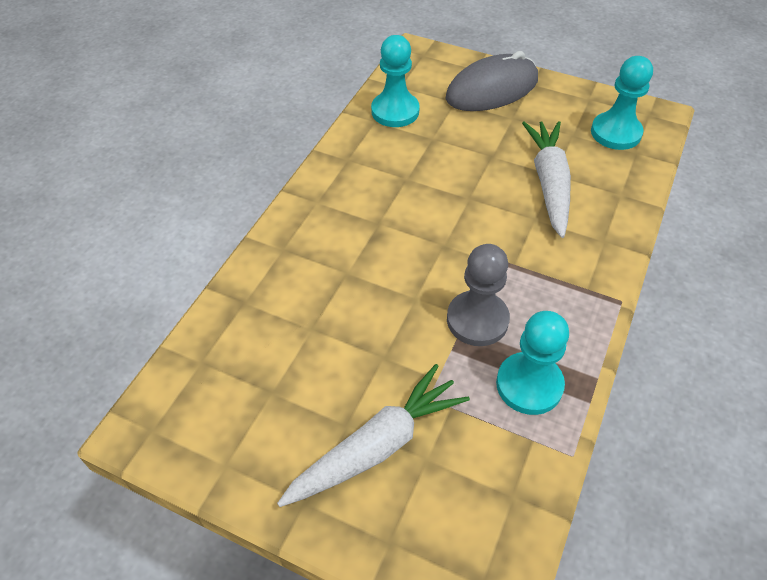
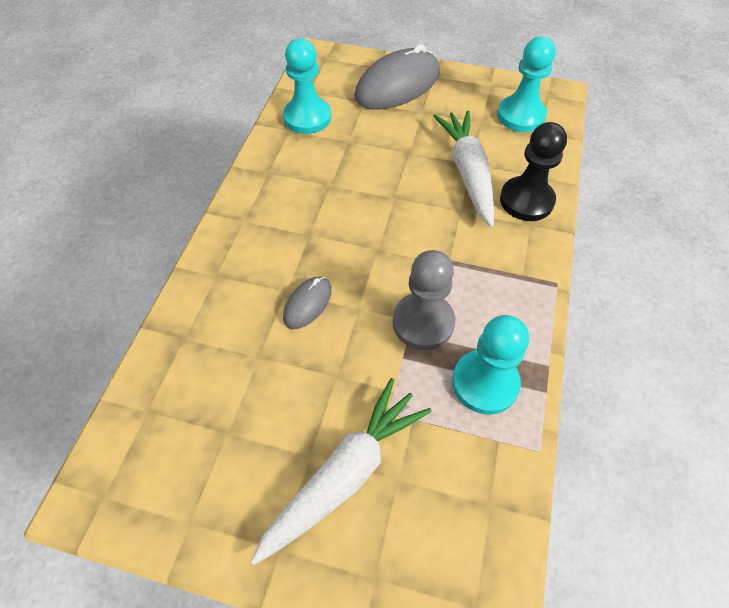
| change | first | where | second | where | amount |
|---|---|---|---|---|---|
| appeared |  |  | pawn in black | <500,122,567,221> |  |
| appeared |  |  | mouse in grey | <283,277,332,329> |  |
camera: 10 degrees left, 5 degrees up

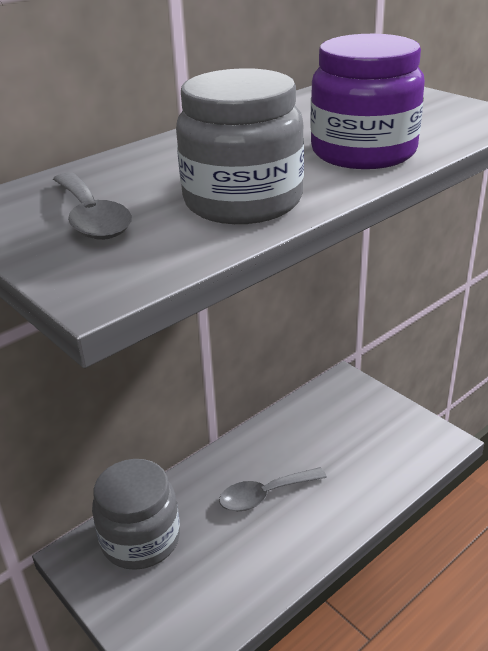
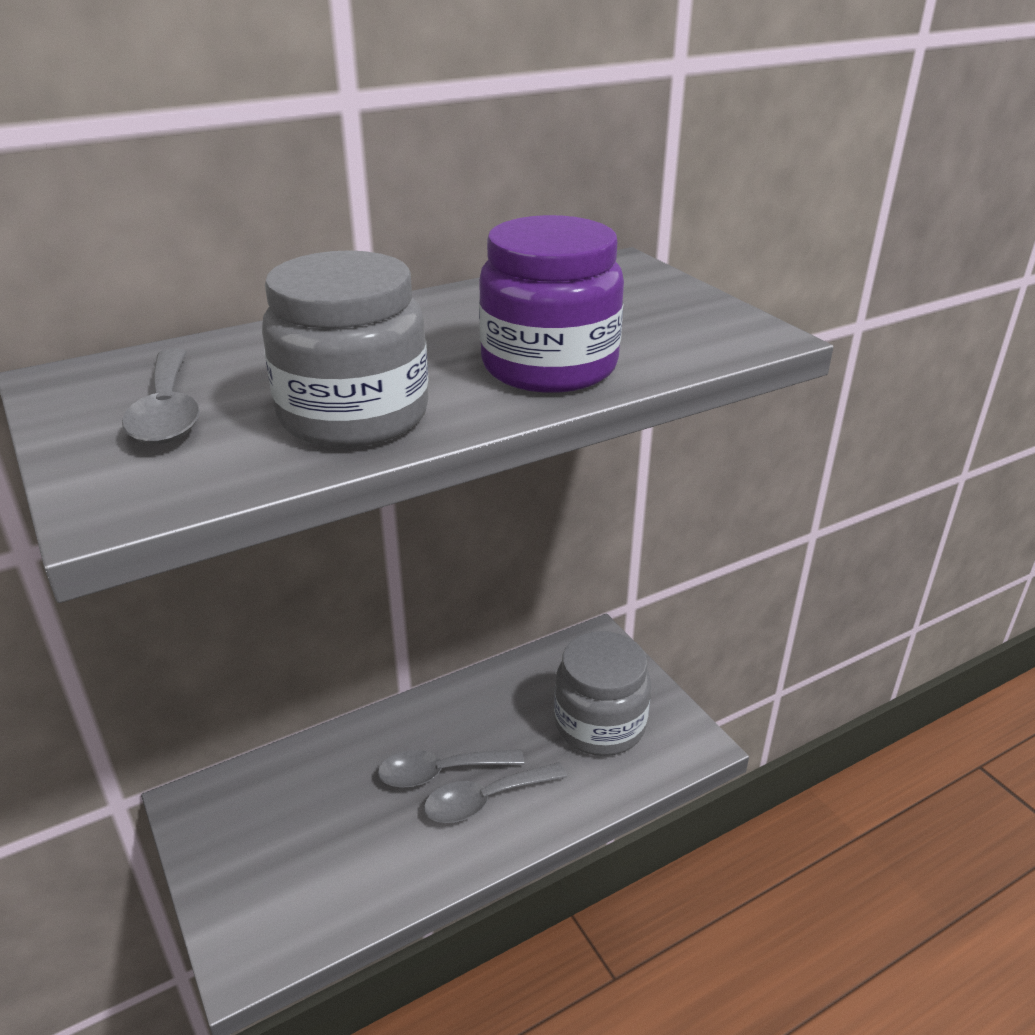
| change | first | where | second | where | amount |
|---|---|---|---|---|---|
| relocated | jar in grey | <92,459,180,570> |  | <554,631,651,756> |  |
| appeared |  |  | spoon in grey | <424,762,567,823> |  |
camera: 10 degrees right, 0 degrees up

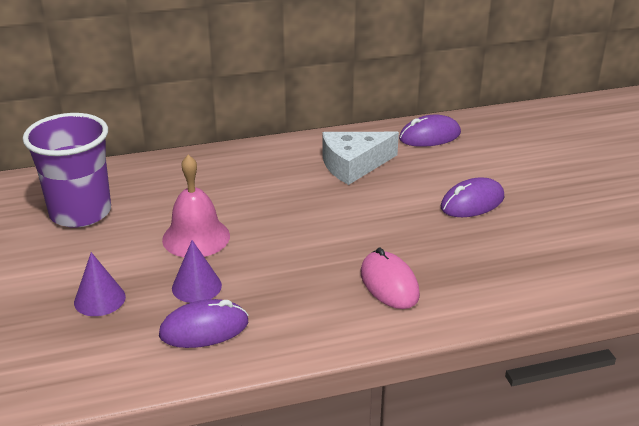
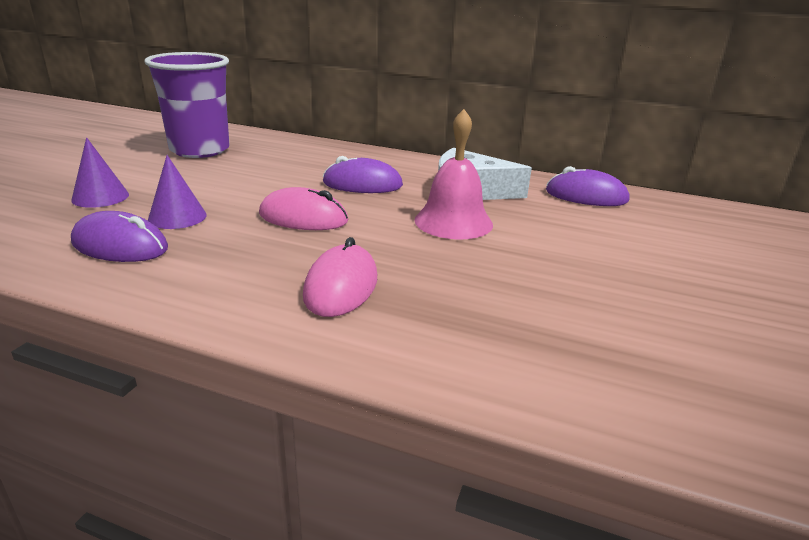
| change | first | where | second | where | amount |
|---|---|---|---|---|---|
| relocated | bell in pink | <162,155,230,258> |  | <414,109,493,239> |  |
| relocated | mouse in purple | <441,177,504,217> |  | <323,156,403,193> |  |
| appeared |  |  | mouse in pink | <259,187,348,230> |  |
camera: 35 degrees right, 5 degrees down

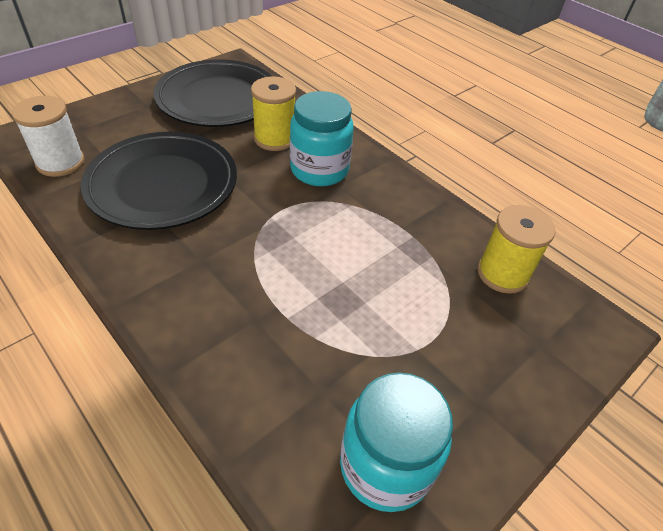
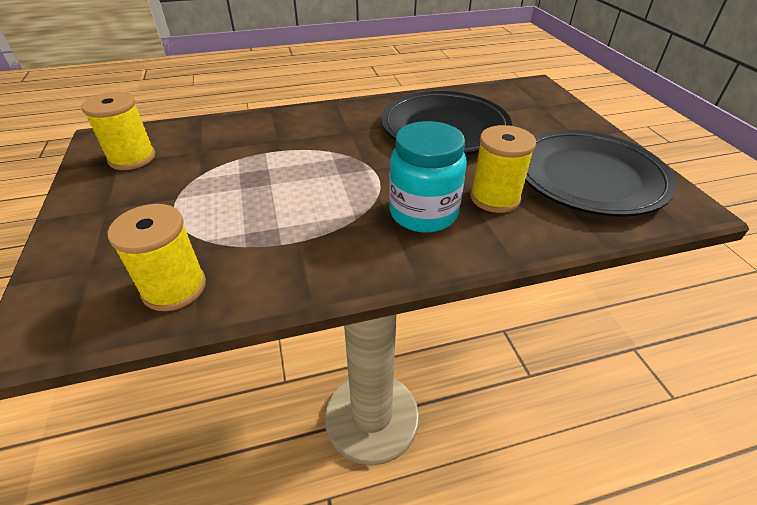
| change | first | where | second | where | amount |
|---|---|---|---|---|---|
| missing | spool in white | <12,96,85,177> |  |  |  |
| exchanged | jar in turquoise | <340,373,453,512> | spool in yellow | <81,92,155,170> |  |
camera: 120 degrees right, 5 degrees down

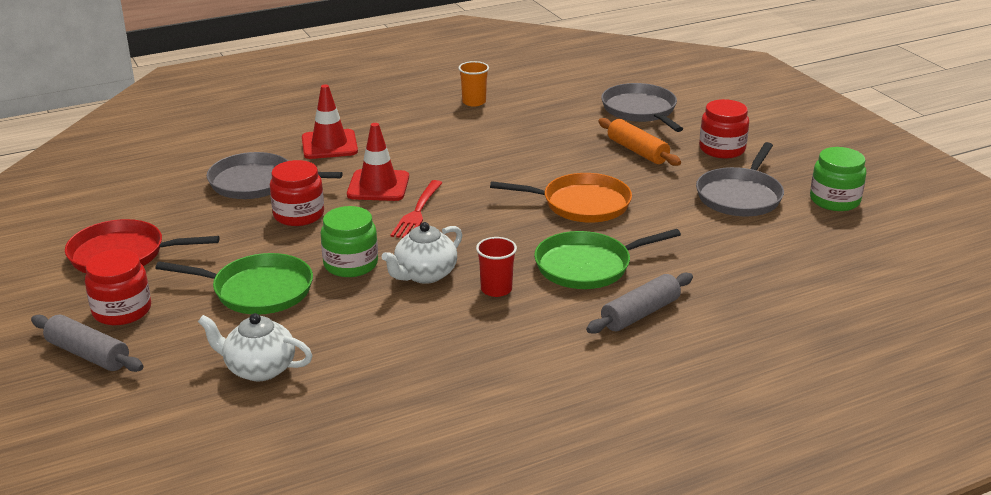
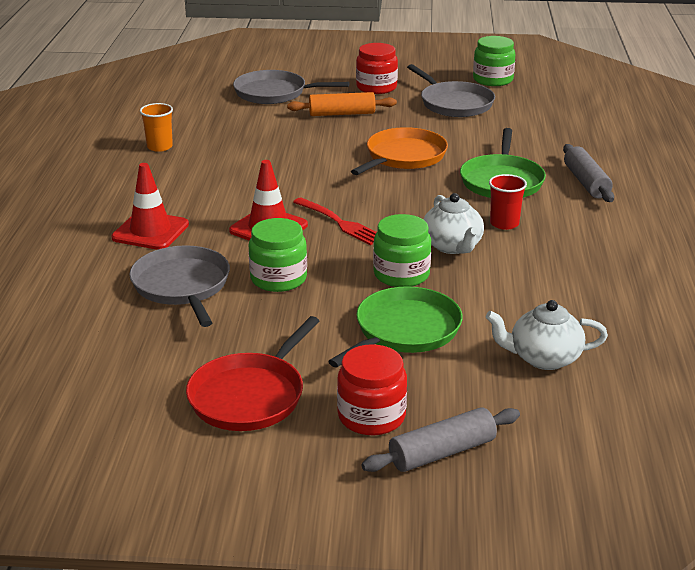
| change | first | where | second | where | amount |
|---|---|---|---|---|---|
| spun | pan in grey | <207,152,343,199> |  | <129,245,230,327> | 120 degrees clockwise |
| colour | jar in red | <270,160,324,226> | jar in green | <248,218,307,292> |  |
| spun | teapot in white | <198,313,313,381> |  | <485,300,608,370> | 45 degrees clockwise |
camera: 60 degrees left, 0 degrees up

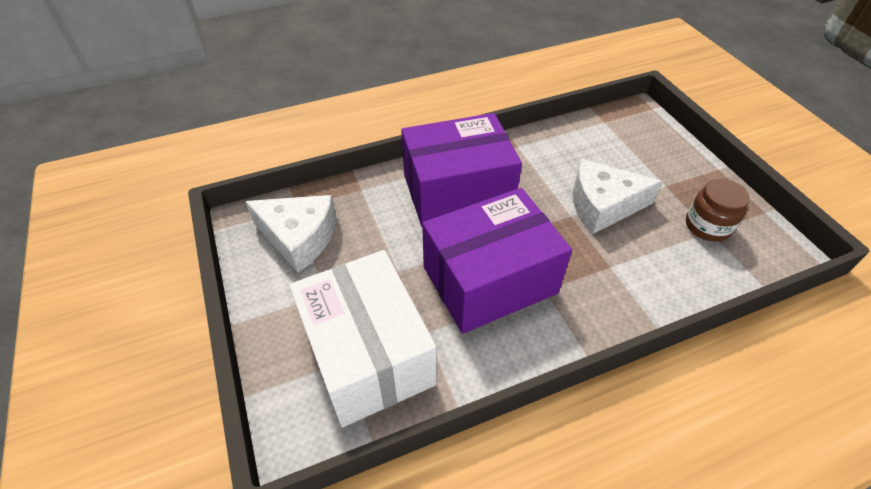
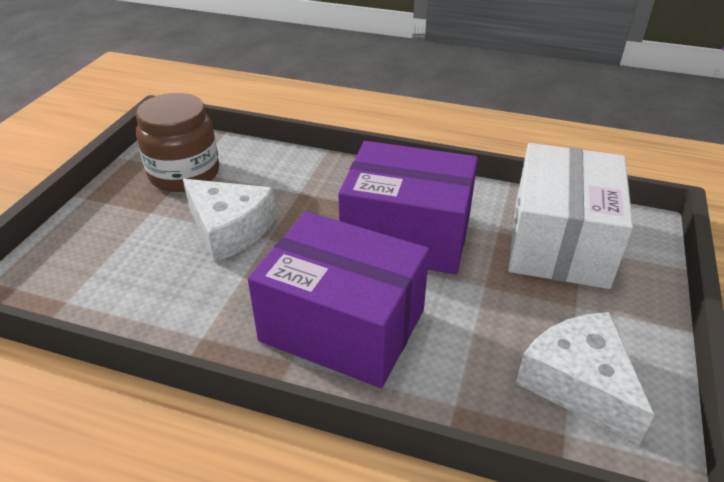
| change | first | where | second | where | amount |
|---|---|---|---|---|---|
| size | jar in brown | <686,178,750,242> |  | <136,93,219,192> | x1.53 |
camera: 140 degrees left, 10 degrees down

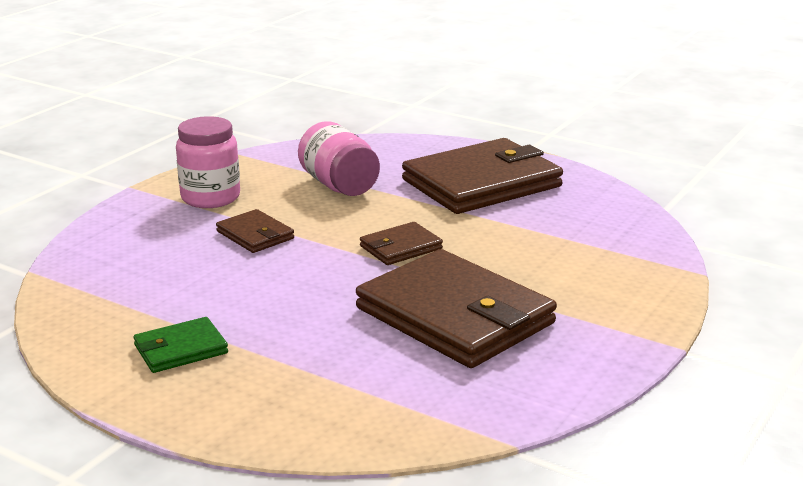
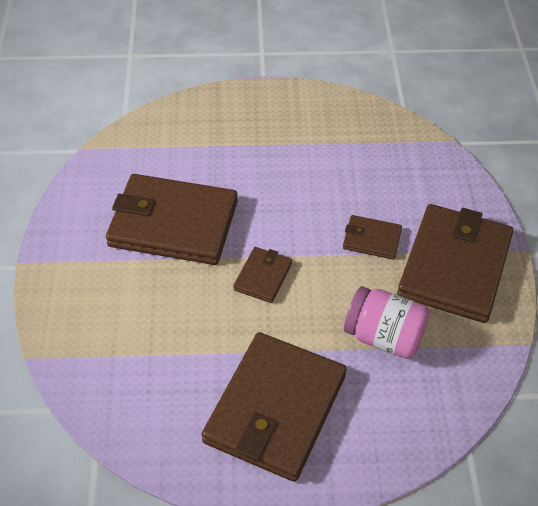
| change | first | where | second | where | amount |
|---|---|---|---|---|---|
| exchanged | jar in pink | <176,116,240,208> | wallet in brown | <397,204,513,323> |  |
| missing | wallet in green | <133,317,228,373> |  |  |  |
camera: 145 degrees right, 25 degrees up

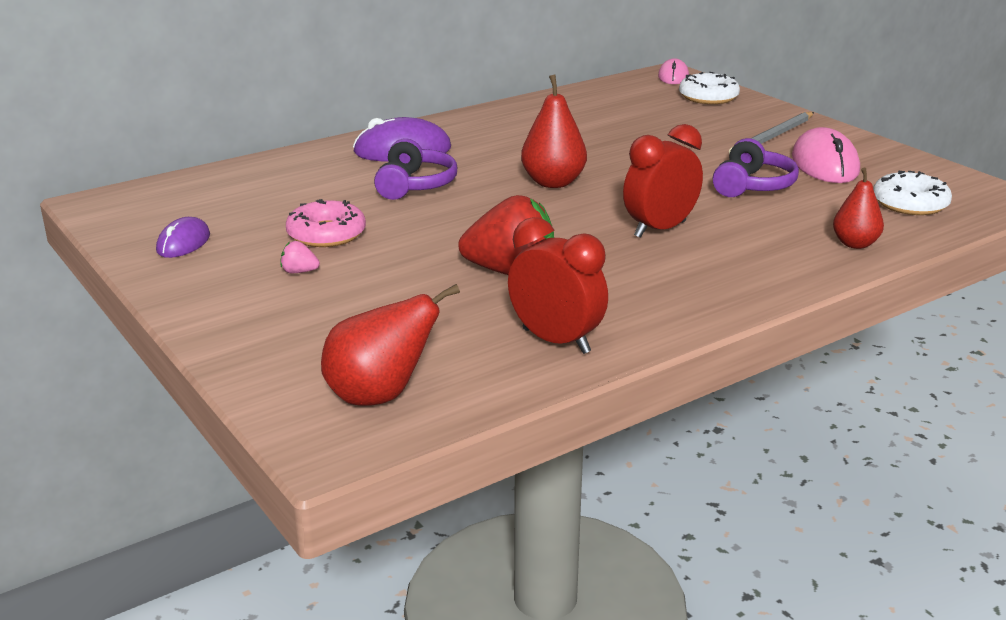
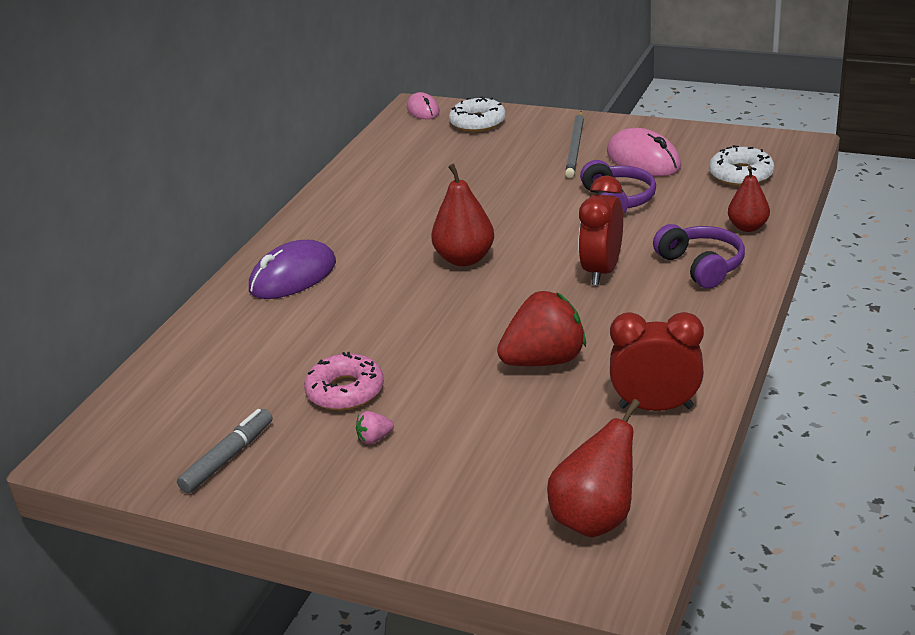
| change | first | where | second | where | amount |
|---|---|---|---|---|---|
| relocated | headphones in purple | <374,138,457,200> |  | <653,224,745,289> |  |
| exchanged | mouse in purple | <156,217,210,258> | marker in grey | <177,409,272,493> |  |
camera: 30 degrees left, 5 degrees up

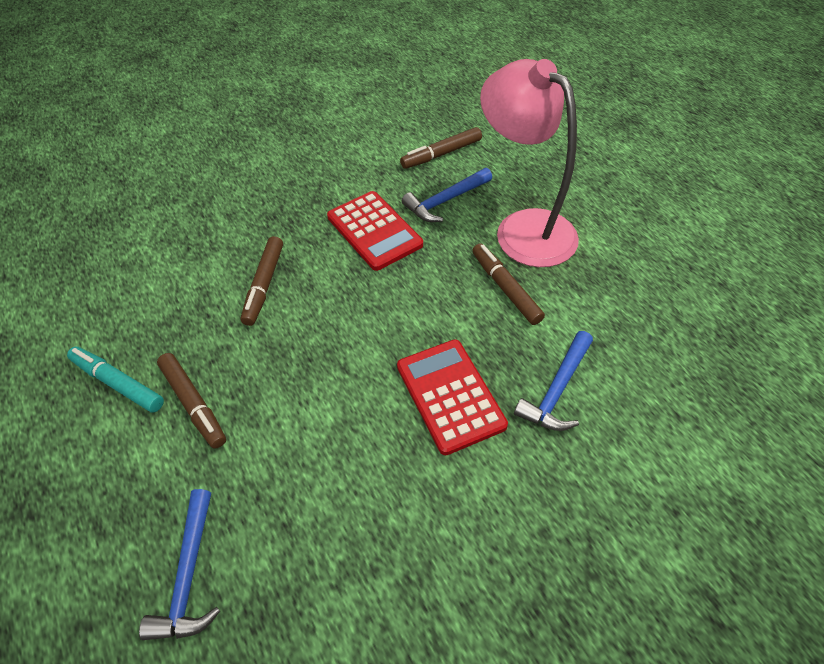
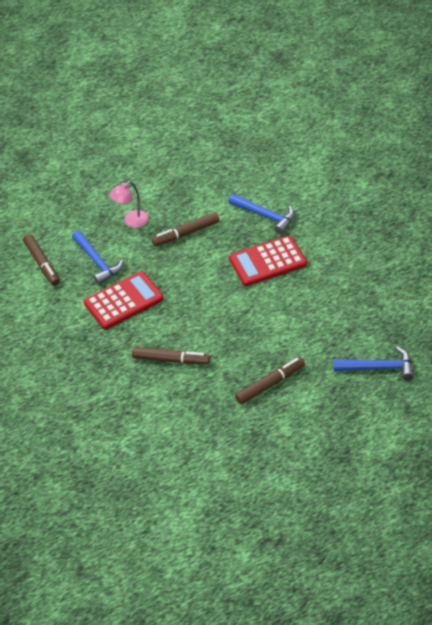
| change | first | where | second | where | amount |
|---|---|---|---|---|---|
| size | lamp in pink | <480,59,579,267> |  | <109,181,149,228> | x0.44 |
| missing | marker in turquoise | <67,347,164,413> |  |  |  |
camera: 85 degrees left, 5 degrees down

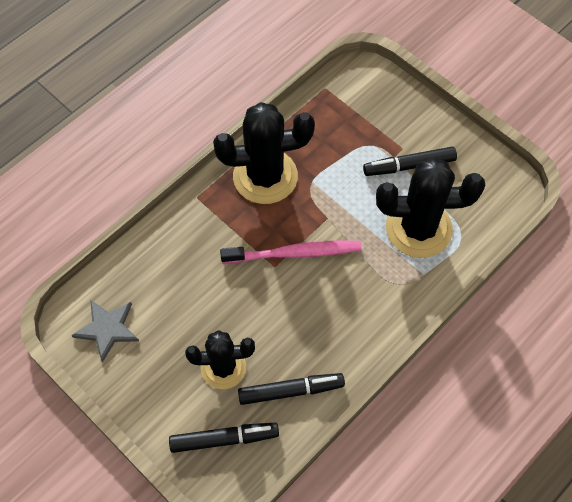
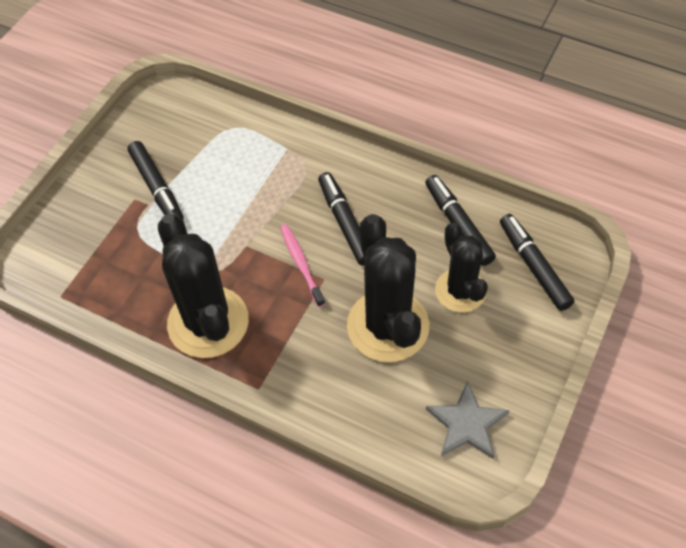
| change | first | where | second | where | amount |
|---|---|---|---|---|---|
| relocated | cactus in black | <376,157,485,258> |  | <347,214,429,362> |  |
| size | toothbrush in pink | <220,240,361,263> |  | <280,224,325,307> | x0.63 |
| appeared |  |  | marker in black | <318,172,365,265> |  |
camera: 105 degrees left, 5 degrees down

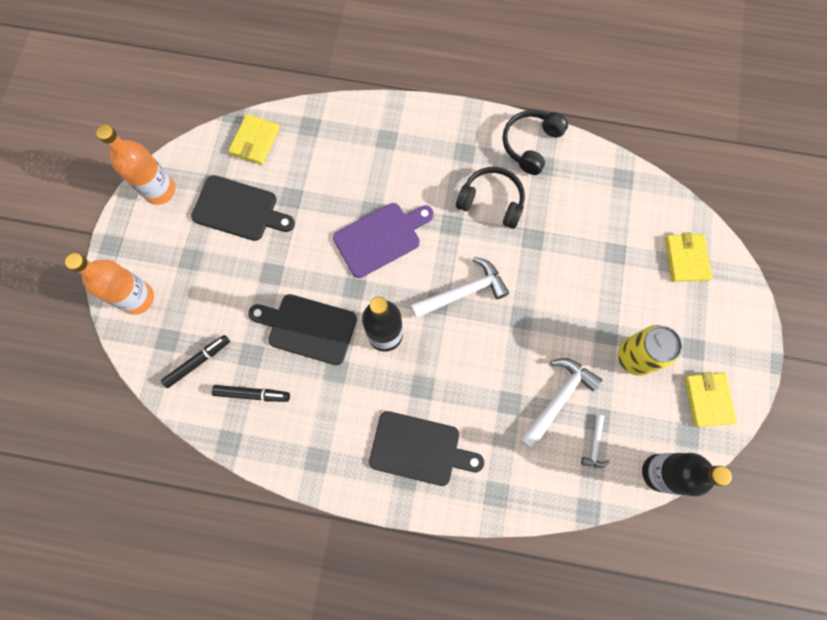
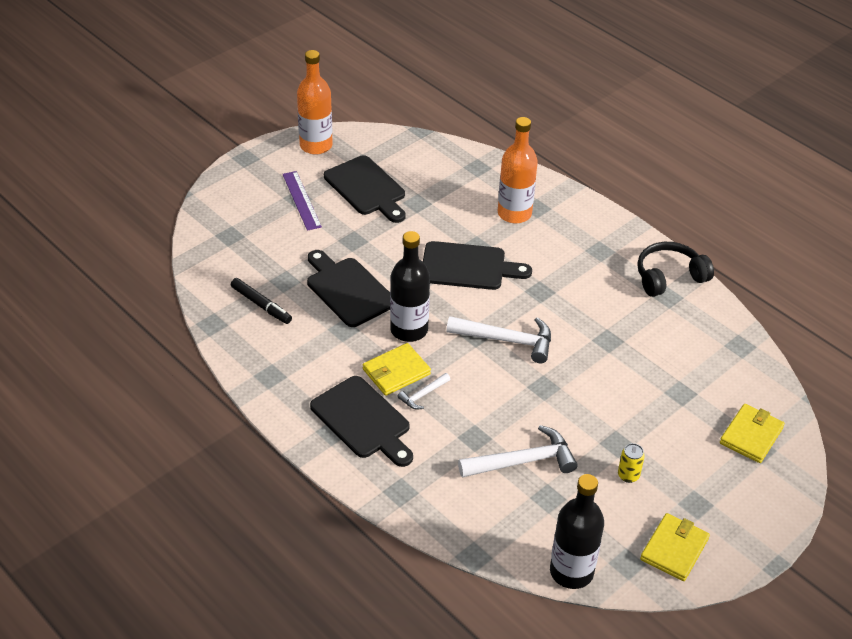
| change | first | where | second | where | amount |
|---|---|---|---|---|---|
| relocated | wallet in yellow | <228,114,280,165> |  | <363,343,431,396> |  |
| missing | headphones in black | <456,167,525,229> |  |  |  |
| colour | cutting board in purple | <333,203,434,278> | cutting board in black | <423,241,532,290> |  |
| relocated | bottle in orange | <65,253,154,315> |  | <498,117,538,223> |  |
| size | can in yellow | <618,325,682,376> |  | <618,443,645,483> | x0.49 |
| missing | marker in black | <161,335,230,388> |  |  |  |
| relocated | hammer in white | <581,415,610,468> |  | <397,373,450,409> |  |
| appeared |  |  | ruler in purple | <282,171,322,231> |  |
camera: 35 degrees right, 30 degrees down

